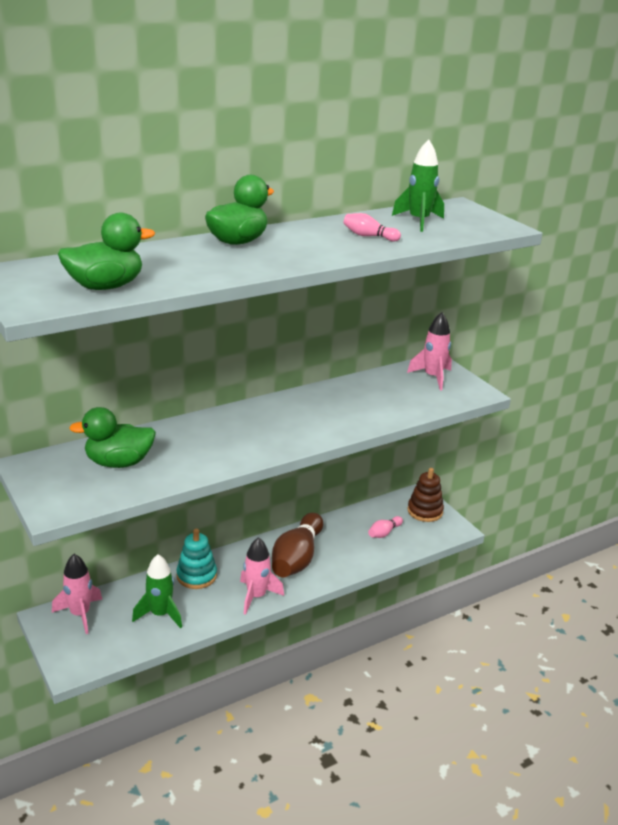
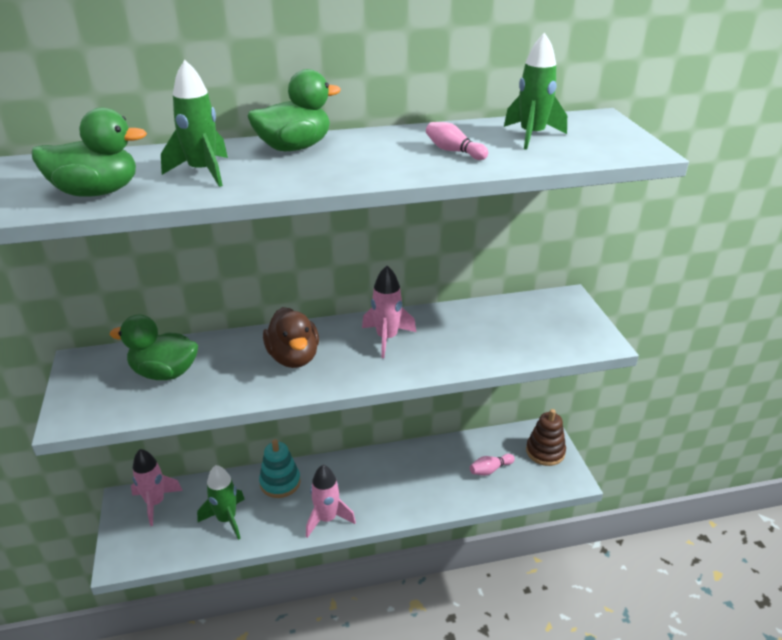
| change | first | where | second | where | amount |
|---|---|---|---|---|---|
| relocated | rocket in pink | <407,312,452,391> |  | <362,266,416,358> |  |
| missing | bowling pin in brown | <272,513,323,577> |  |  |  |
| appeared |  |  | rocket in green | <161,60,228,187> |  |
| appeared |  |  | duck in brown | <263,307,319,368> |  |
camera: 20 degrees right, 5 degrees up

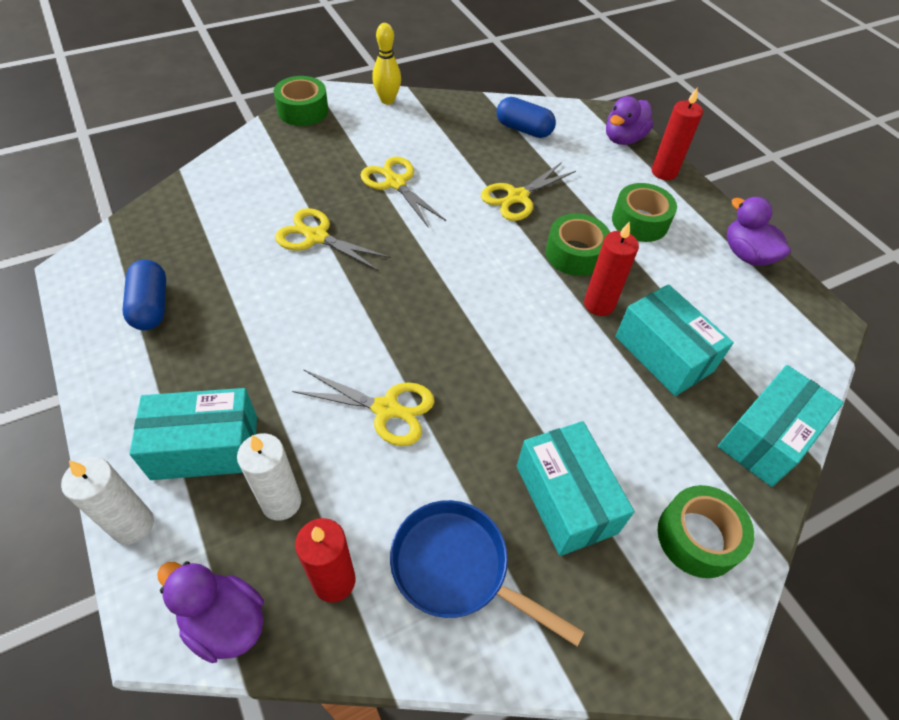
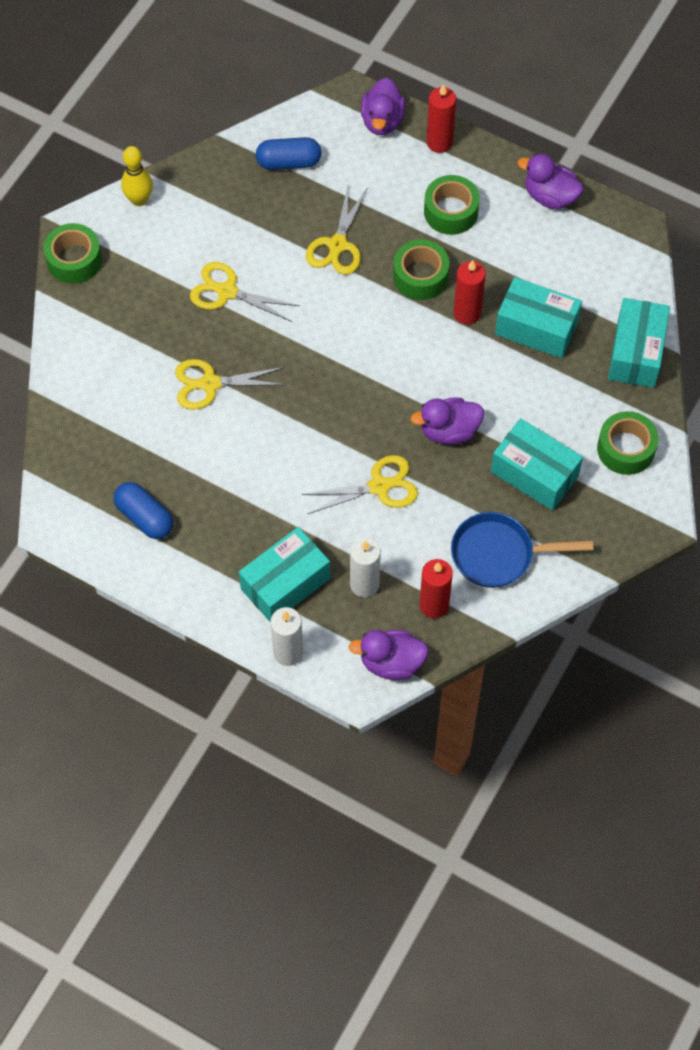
| change | first | where | second | where | amount |
|---|---|---|---|---|---|
| appeared |  |  | duck in purple | <411,398,484,444> |  |
camera: 30 degrees left, 10 degrees up

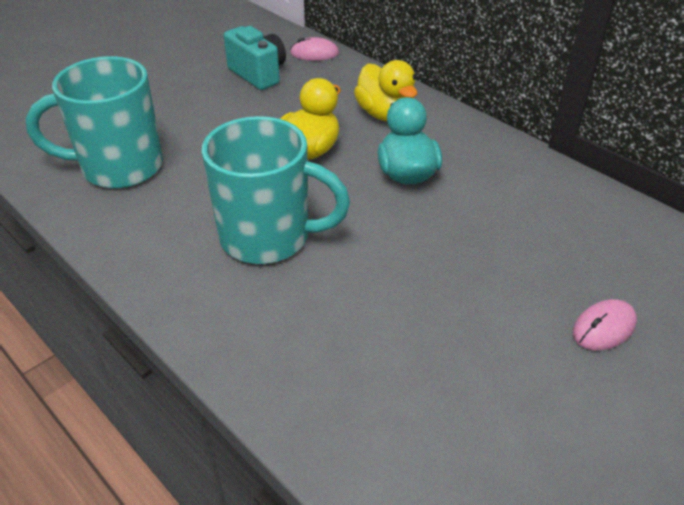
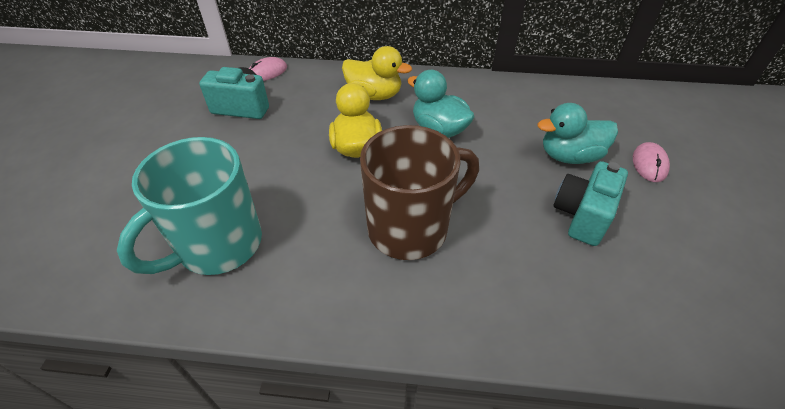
| change | first | where | second | where | amount |
|---|---|---|---|---|---|
| colour | mug in turquoise | <202,116,350,264> | mug in brown | <360,125,479,260> |  |
| appeared |  |  | duck in turquoise | <537,103,618,164> |  |
| appeared |  |  | camera in turquoise | <553,161,628,246> |  |
camera: 40 degrees left, 5 degrees up

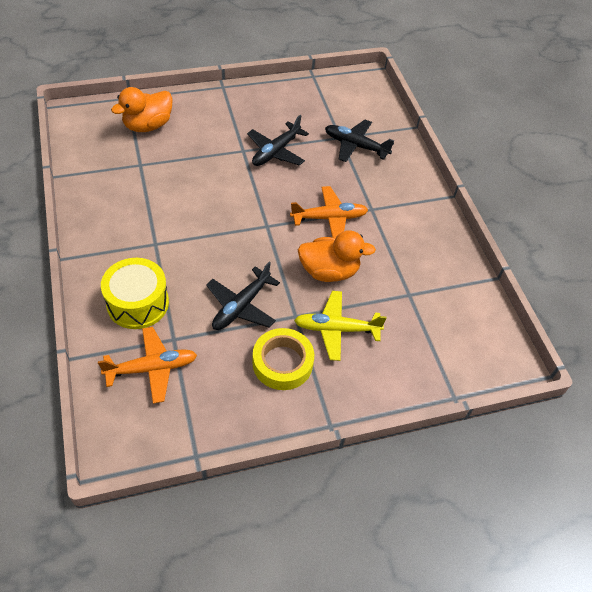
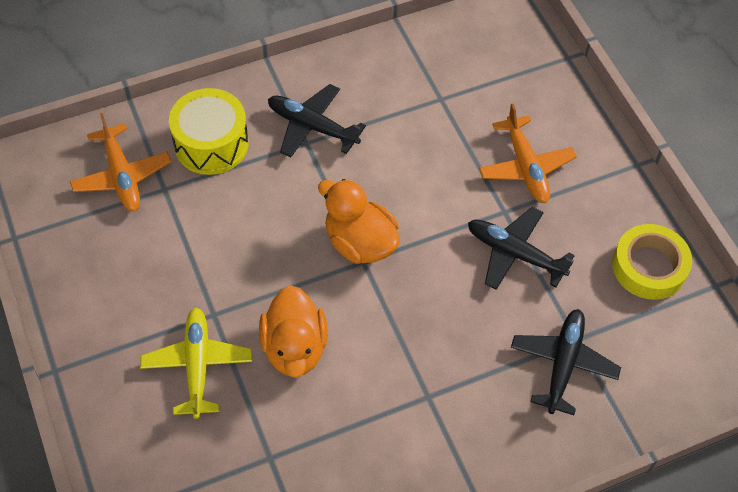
| change | first | where | second | where | amount |
|---|---|---|---|---|---|
| relocated | duck in orange | <111,87,173,132> |  | <318,179,400,264> |  |
| relocated | plane in orange | <290,186,368,238> |  | <479,104,577,203> |  |
| relocated | plane in black | <206,262,280,330> |  | <268,84,366,158> |  |
| relocated | tape in yellow | <252,328,314,390> |  | <612,224,692,300> |  |
camera: 85 degrees right, 5 degrees up

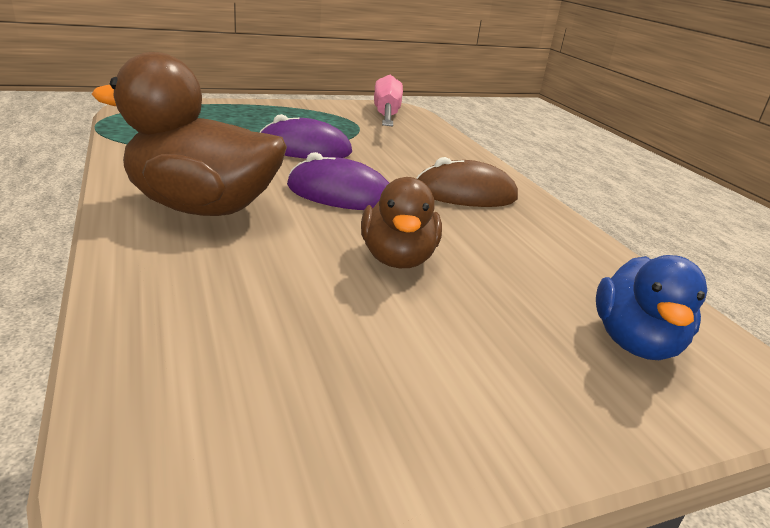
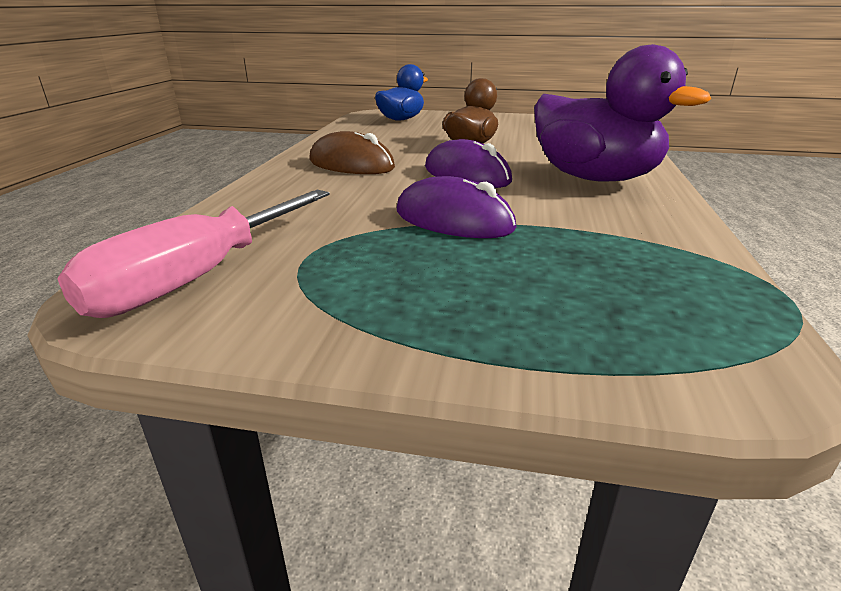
| change | first | where | second | where | amount |
|---|---|---|---|---|---|
| colour | duck in brown | <92,52,287,216> | duck in purple | <534,44,711,182> |  |
camera: 145 degrees left, 0 degrees up

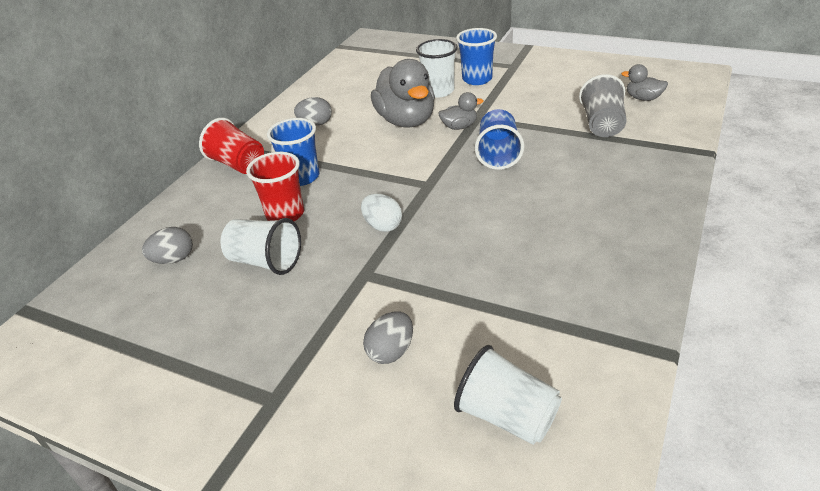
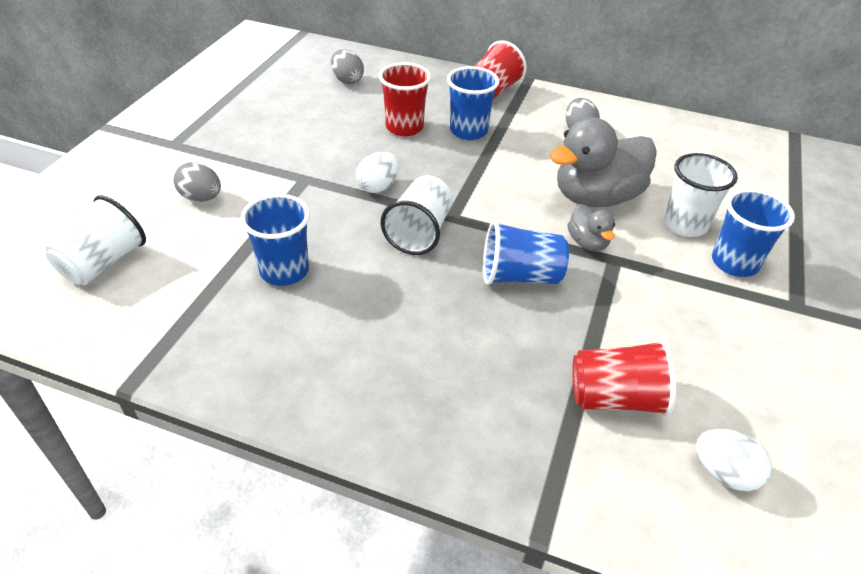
| change | first | where | second | where | amount |
|---|---|---|---|---|---|
| exchanged | duck in grey | <621,64,668,101> | egg in white | <696,429,772,491> |  |
| colour | cup in grey | <579,74,627,137> | cup in red | <572,339,676,417> |  |
| relocated | cup in white | <220,218,301,275> |  | <381,176,453,255> |  |
| appeared |  |  | cup in blue | <240,194,310,286> |  |
camera: 80 degrees right, 5 degrees up

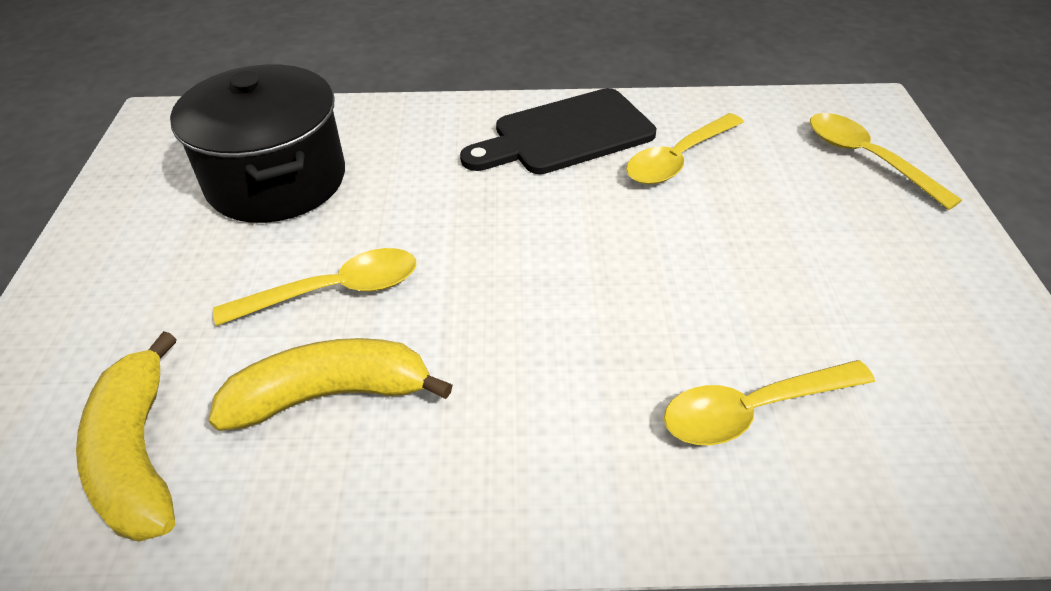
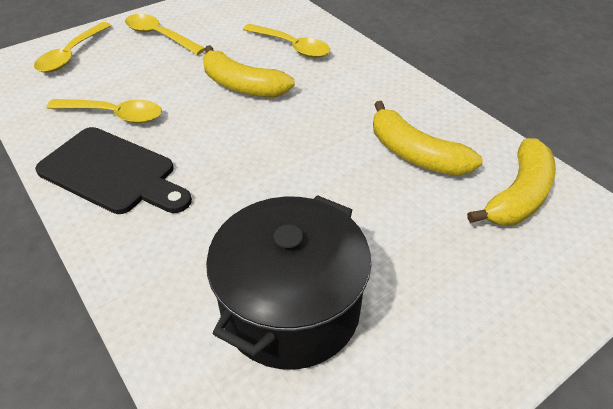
| change | first | where | second | where | amount |
|---|---|---|---|---|---|
| relocated | spoon in yellow | <213,248,416,326> |  | <125,14,205,55> |  |
| appeared |  |  | banana in yellow | <203,45,295,97> |  |
camera: 125 degrees left, 0 degrees up

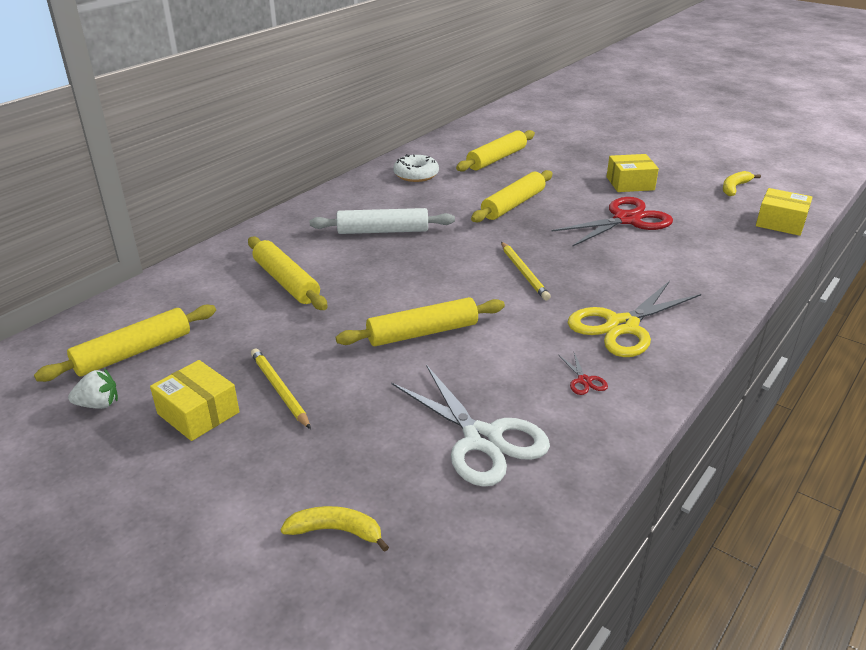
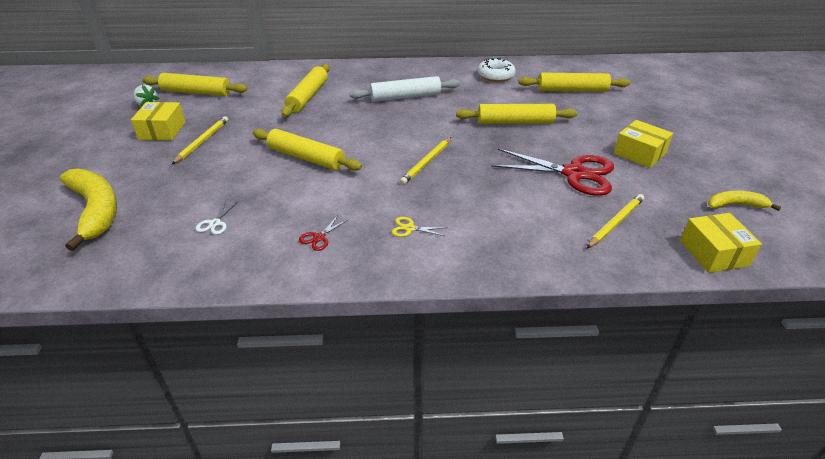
| change | first | where | second | where | amount |
|---|---|---|---|---|---|
| spun | rolling pin in white | <310,208,455,234> |  | <350,76,460,102> | 60 degrees counterclockwise |
| size | scissors in yellow | <568,281,701,357> |  | <392,217,448,237> | x0.40 |
| size | scissors in white | <391,365,550,487> |  | <196,201,237,235> | x0.40 |
| size | banana in yellow | <280,506,389,552> |  | <60,169,117,251> | x1.88 |
| appeared |  |  | pencil in yellow | <587,194,644,248> |  |
camera: 50 degrees right, 5 degrees up

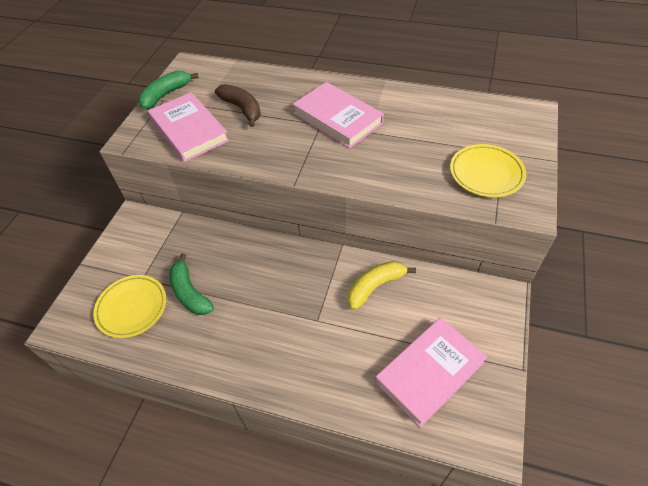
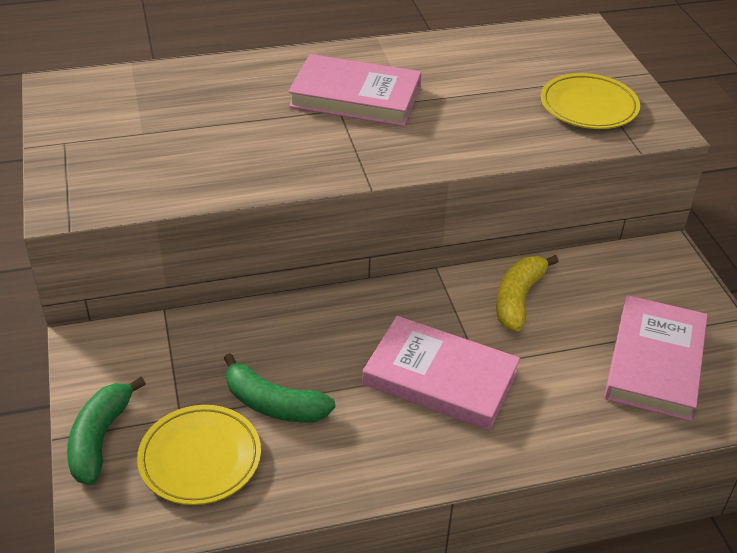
| change | first | where | second | where | amount |
|---|---|---|---|---|---|
| relocated | banana in green | <138,71,199,109> |  | <67,377,146,485> |  |
| missing | banana in brown | <215,84,261,127> |  |  |  |
| relocated | book in pink | <148,92,229,162> |  | <362,316,520,431> |  |
camera: 35 degrees left, 10 degrees down

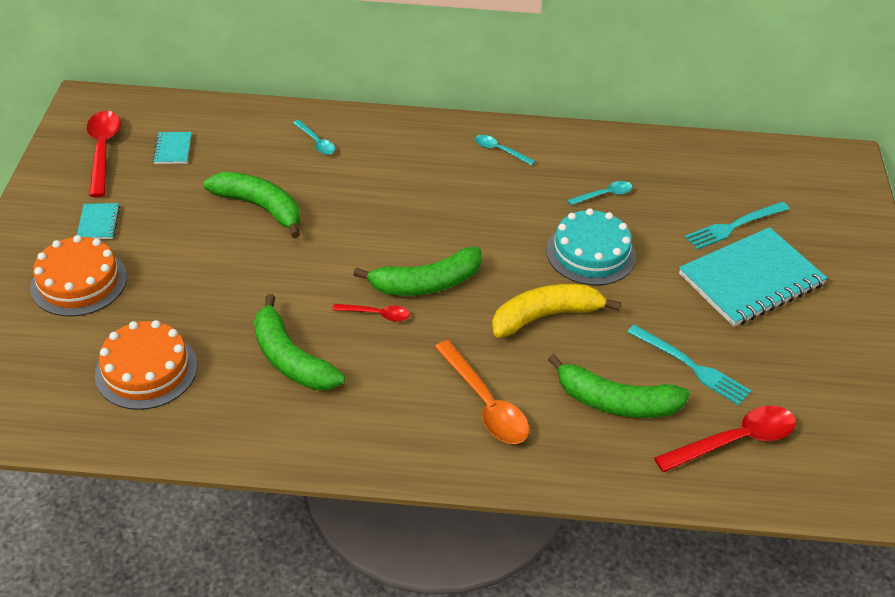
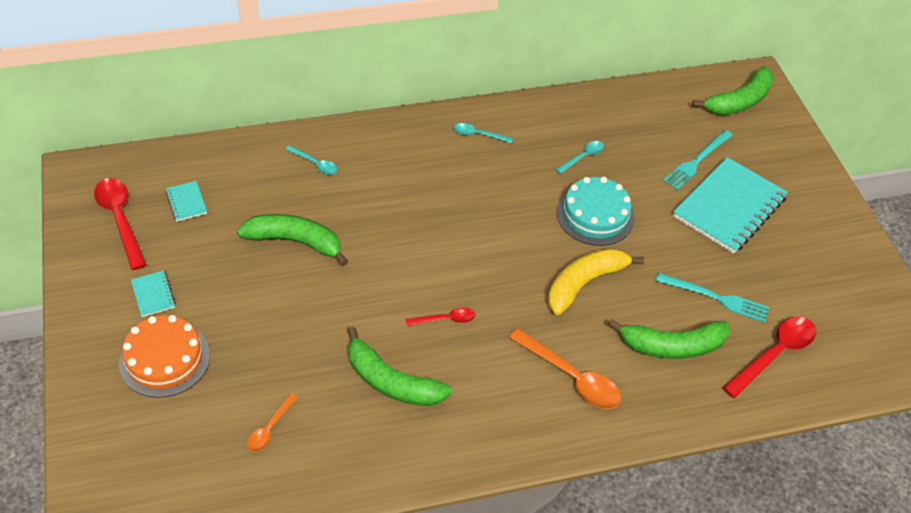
| change | first | where | second | where | amount |
|---|---|---|---|---|---|
| relocated | banana in green | <353,247,482,296> |  | <692,67,774,115> |  |
| exchanged | cake in orange | <95,320,197,410> | spoon in orange | <247,393,298,452> |  |
camera: 20 degrees left, 5 degrees up

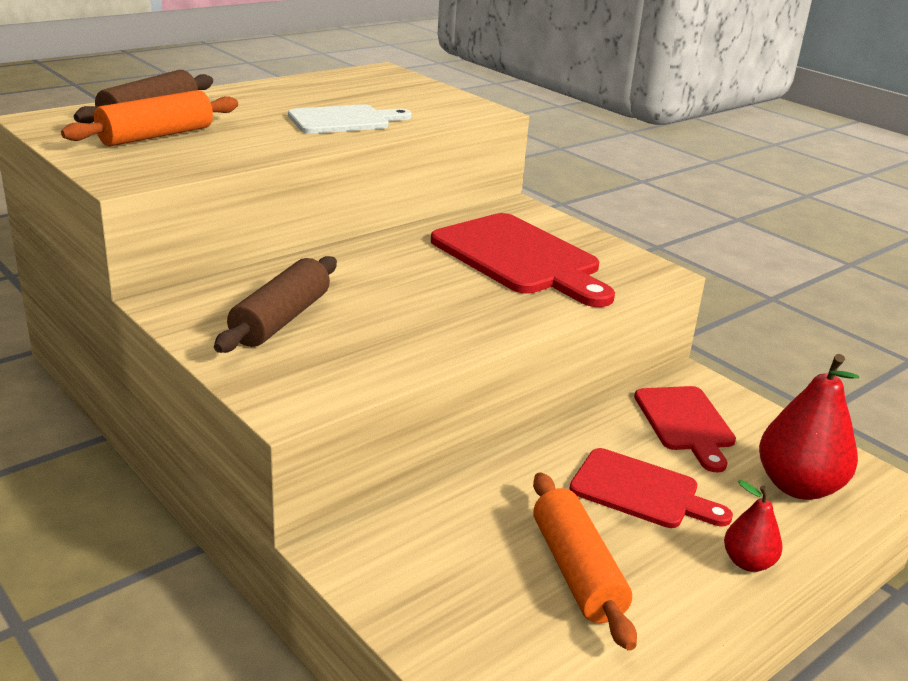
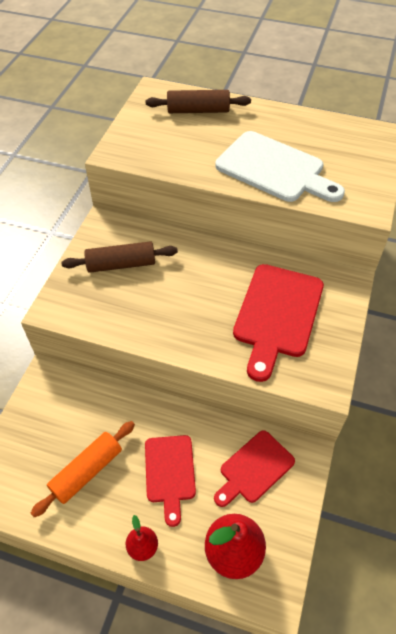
| change | first | where | second | where | amount |
|---|---|---|---|---|---|
| missing | rolling pin in orange | <61,90,238,146> |  |  |  |
| size | cutting board in white | <288,104,412,134> |  | <215,131,345,202> | x1.60 |
camera: 60 degrees right, 25 degrees up

